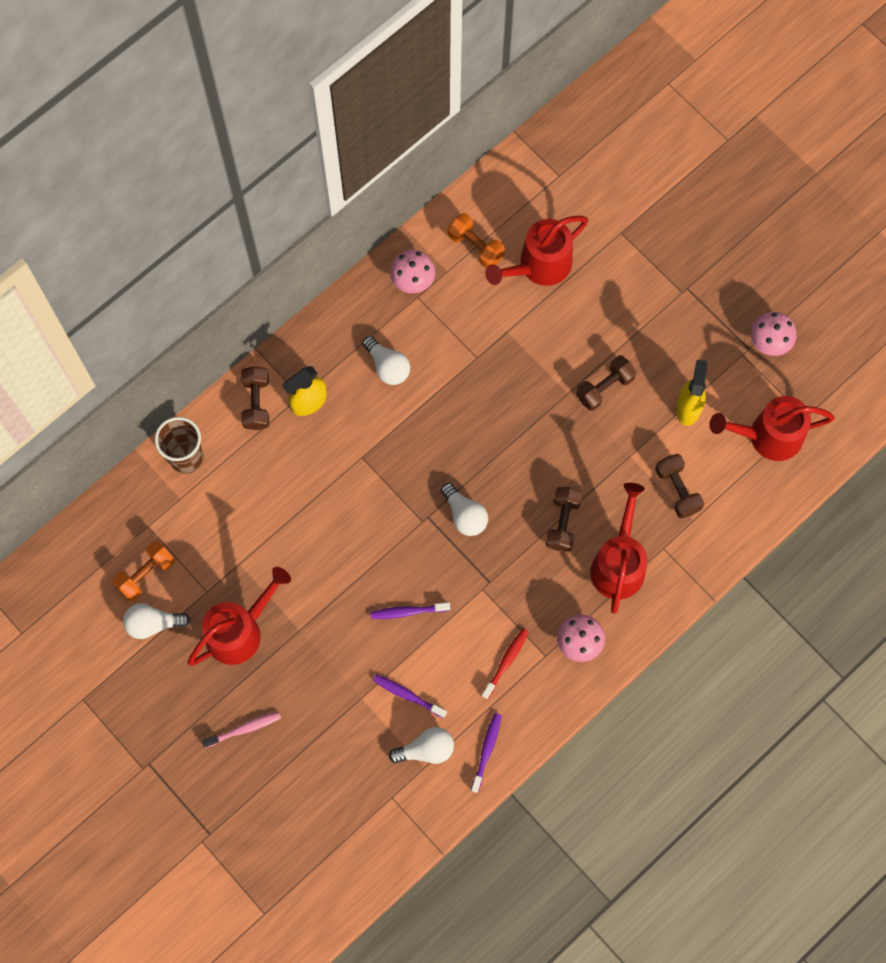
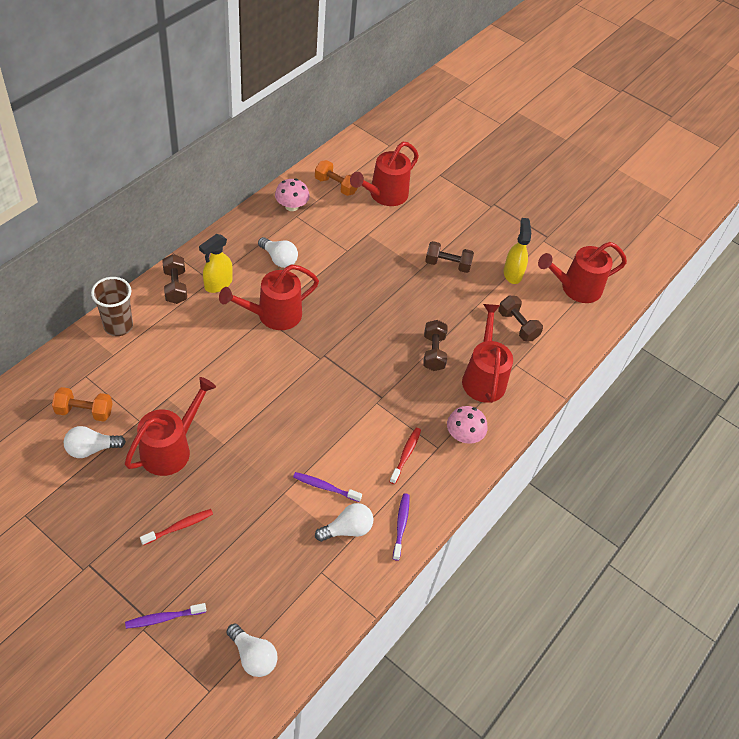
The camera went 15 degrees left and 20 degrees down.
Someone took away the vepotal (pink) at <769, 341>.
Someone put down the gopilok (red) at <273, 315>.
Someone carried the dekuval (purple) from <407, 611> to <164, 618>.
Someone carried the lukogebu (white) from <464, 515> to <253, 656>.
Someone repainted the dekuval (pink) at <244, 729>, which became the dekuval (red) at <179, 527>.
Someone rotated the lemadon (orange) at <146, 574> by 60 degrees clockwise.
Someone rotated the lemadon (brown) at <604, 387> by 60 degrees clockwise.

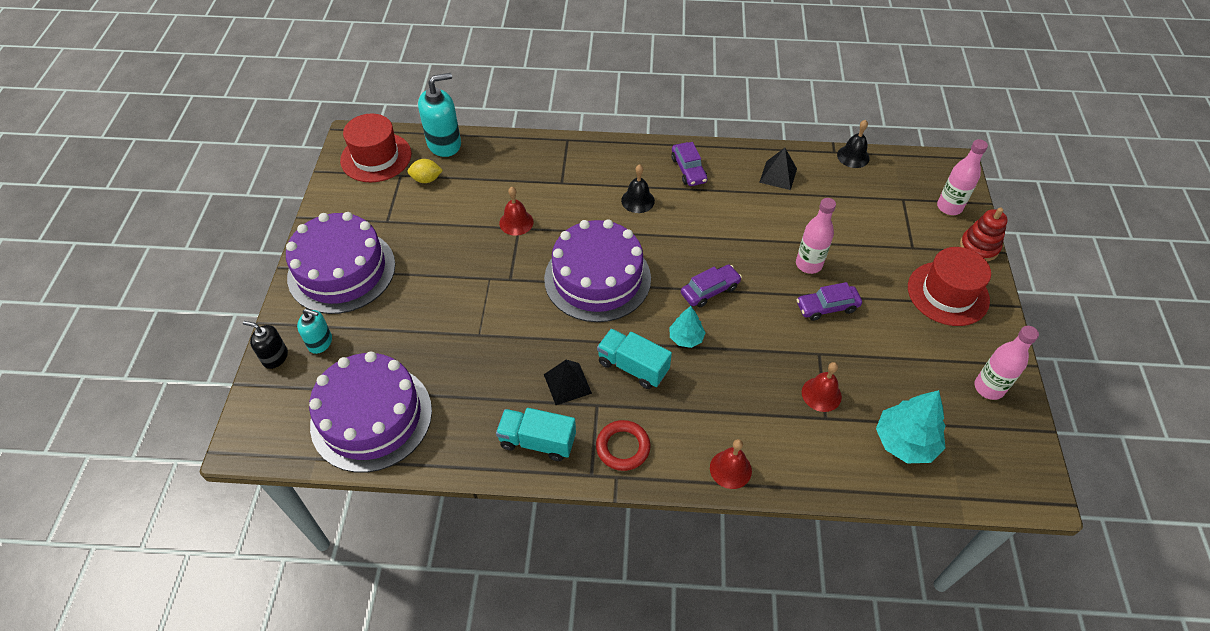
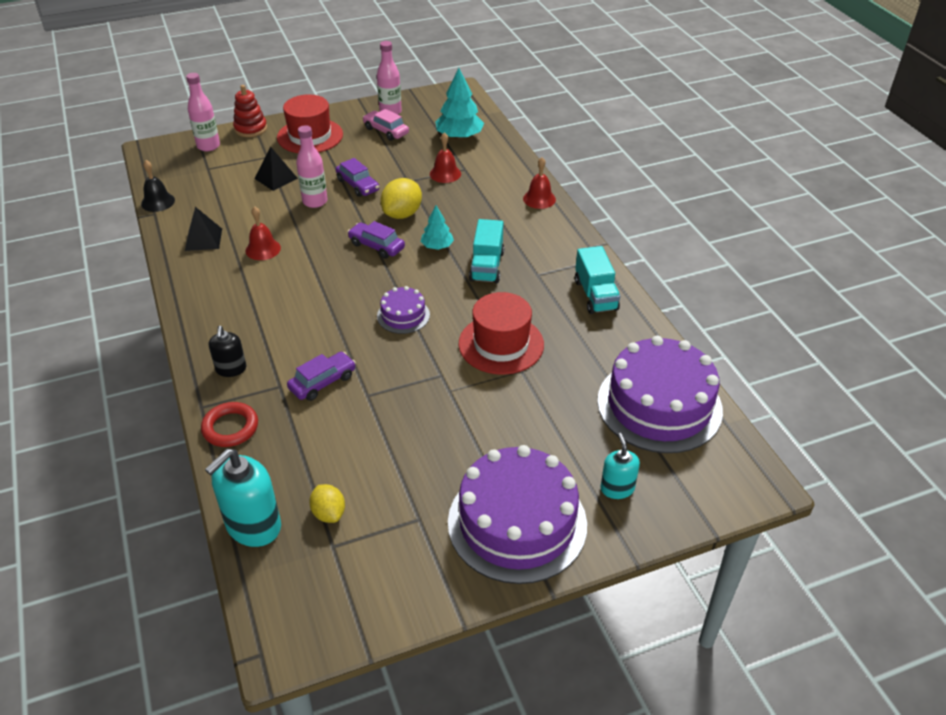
The camera went 115 degrees left and 10 degrees down.
Someone took away the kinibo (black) at <638, 200>.
Someone put down the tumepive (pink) at <386, 131>.
Someone put down the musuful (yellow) at <402, 214>.
Someone carried the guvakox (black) from <275, 357> to <231, 369>.
Someone carried the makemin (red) from <376, 157> to <501, 344>.
Someone carried the kinibo (red) from <516, 222> to <263, 249>.
Someone carried the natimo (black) from <567, 383> to <276, 178>.
Someone carried the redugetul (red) from <623, 447> to <230, 428>.
Someone carried the tumepive (purple) from <688, 170> to <322, 382>.
Someone rotated the guvakox (turquoise) at <444, 144> by 90 degrees counterclockwise.
Someone scaled the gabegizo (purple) at <597, 278> by 0.47.

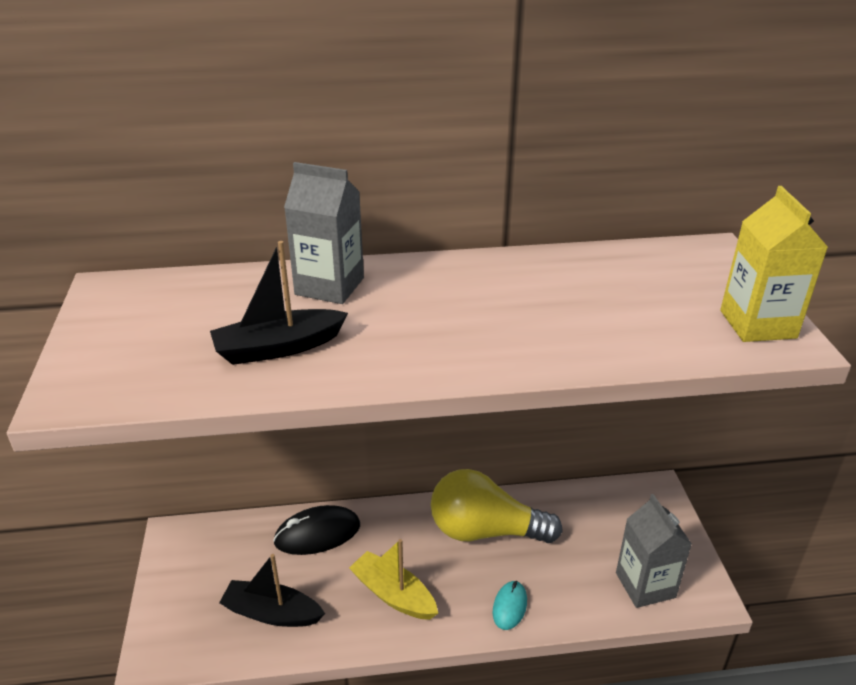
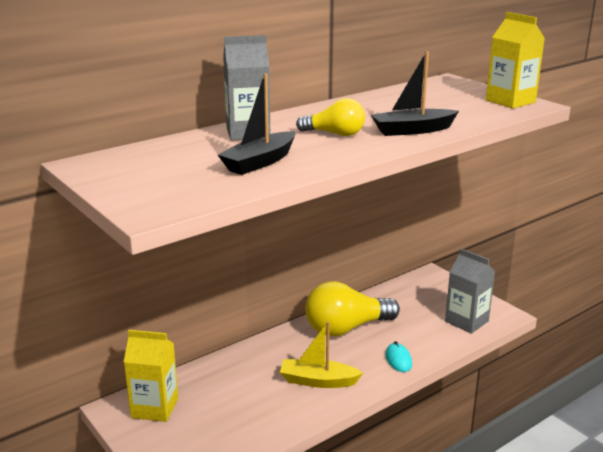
The camera went 30 degrees left and 10 degrees down.
Someone took away the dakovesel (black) at <317, 534>.
Someone put down the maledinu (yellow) at <155, 408>.
Someone put down the lukogebu (yellow) at <335, 134>.
Someone carried the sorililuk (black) from <272, 613> to <412, 130>.

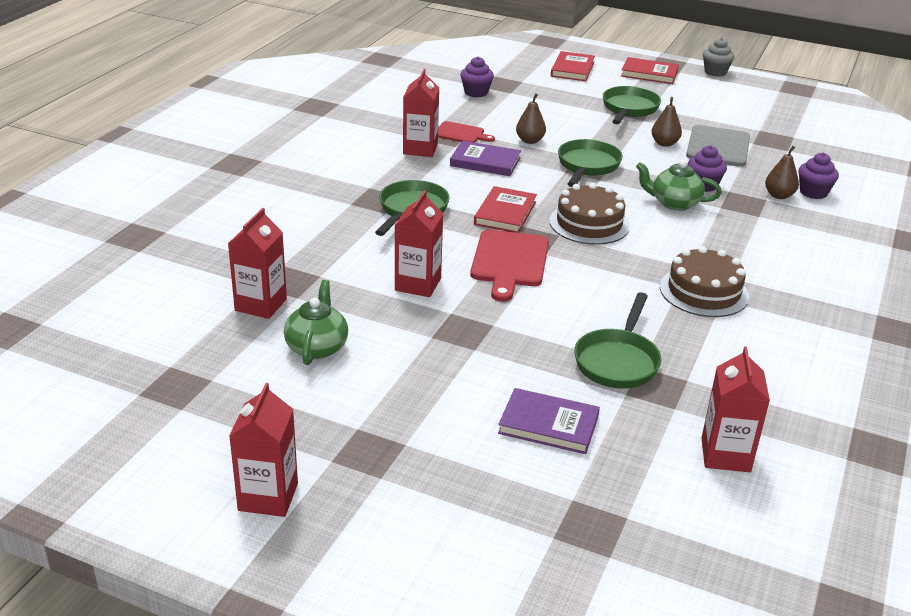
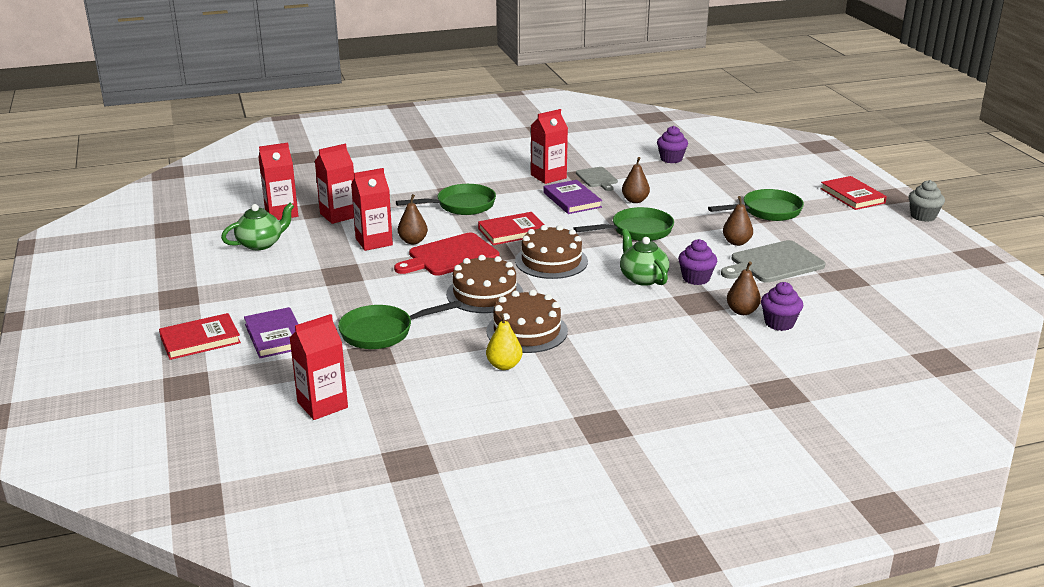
The camera went 50 degrees right and 5 degrees down.
Someone put down the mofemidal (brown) at <413, 241>.
Someone put down the gabegizo (brown) at <484, 293>.
Someone put down the mofemidal (yellow) at <504, 365>.
Someone carried the maledinu (red) from <268, 497> to <338, 215>.
Someone carried the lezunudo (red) from <572, 69> to <200, 340>.
Someone repainted the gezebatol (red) at <461, 133>, which became the gezebatol (grey) at <597, 178>.

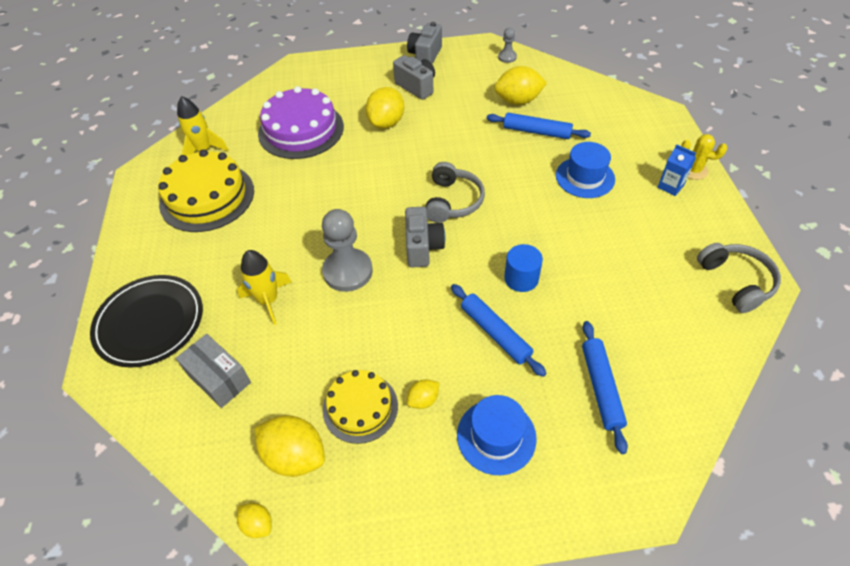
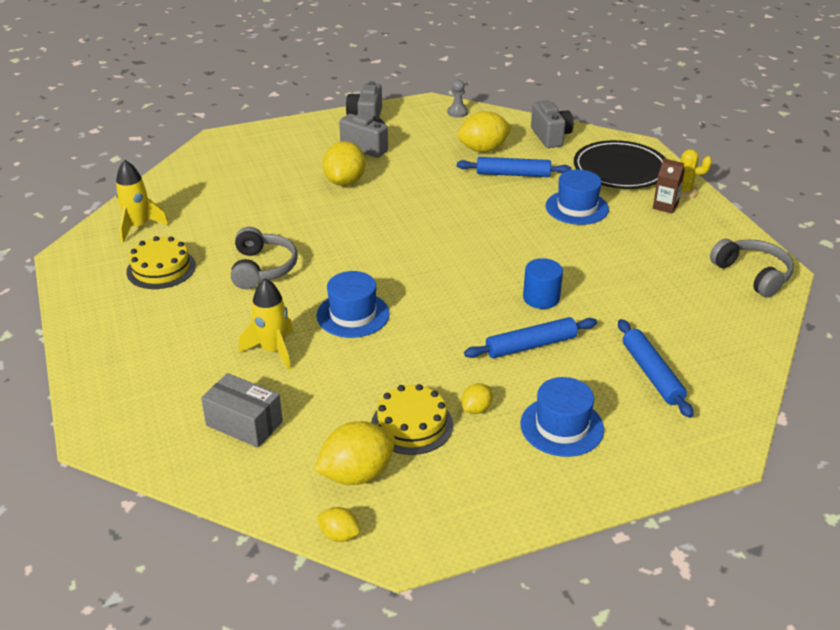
The camera went 15 degrees left and 15 degrees down.
Someone took away the gabegizo (purple) at <301, 130>.
Someone carried the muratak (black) from <150, 323> to <620, 170>.
Someone carried the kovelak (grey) from <422, 247> to <550, 137>.
Someone carried the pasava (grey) from <453, 201> to <262, 268>.
Someone swapped the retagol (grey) at <348, 271> for the makemin (blue) at <353, 315>.
Someone repainted the maledinu (blue) at <670, 186>, which became the maledinu (brown) at <665, 206>.
Someone rotated the musuful (yellow) at <295, 456> by 45 degrees counterclockwise.
Someone rotated the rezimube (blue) at <495, 333> by 60 degrees counterclockwise.
Someone scaled the gabegizo (yellow) at <207, 197> by 0.62.

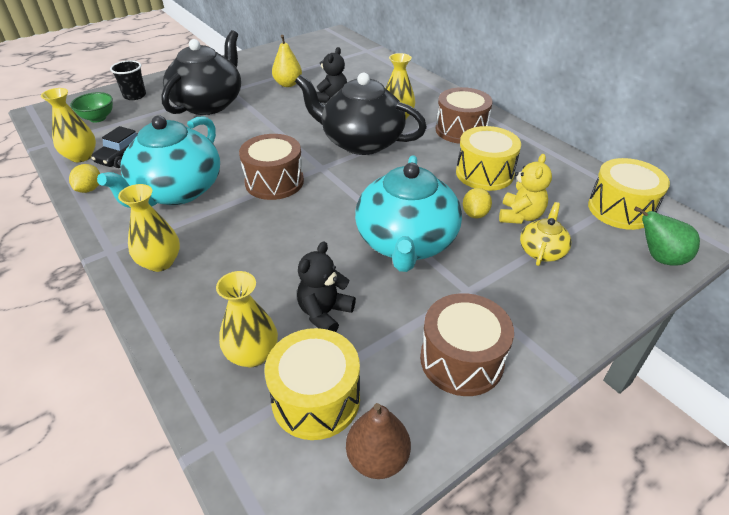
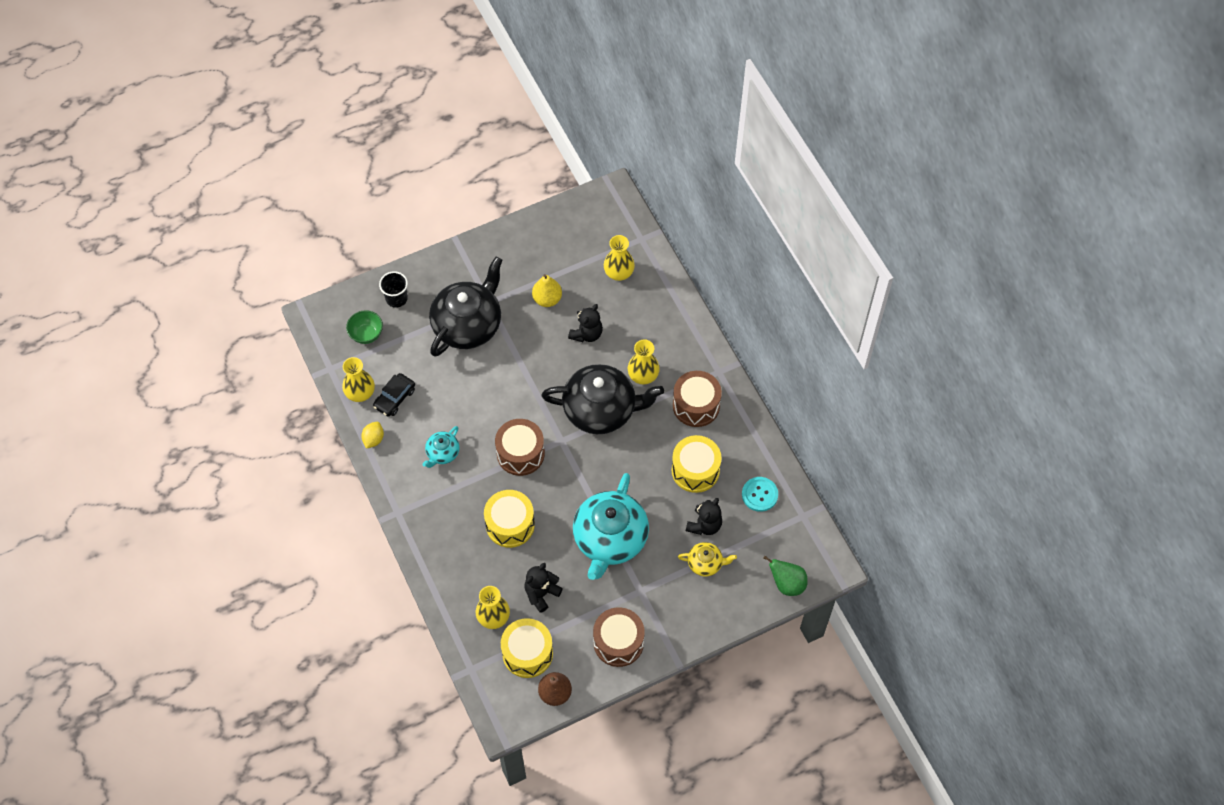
The camera went 10 degrees right and 20 degrees up.
Someone took away the musuful (yellow) at <475, 214>.
Someone put down the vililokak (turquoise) at <759, 494>.
Someone carried the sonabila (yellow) from <160, 262> to <619, 273>.
Someone carried the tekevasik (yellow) from <620, 209> to <510, 524>.
Someone repainted the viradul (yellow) at <520, 216>, which became the viradul (black) at <704, 525>.
Someone rotated the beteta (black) at <361, 142> by 150 degrees clockwise.
Someone rotated the beteta (yellow) at <542, 251> by 60 degrees clockwise.
Someone scaled the beteta (turquoise) at <177, 191> by 0.46.

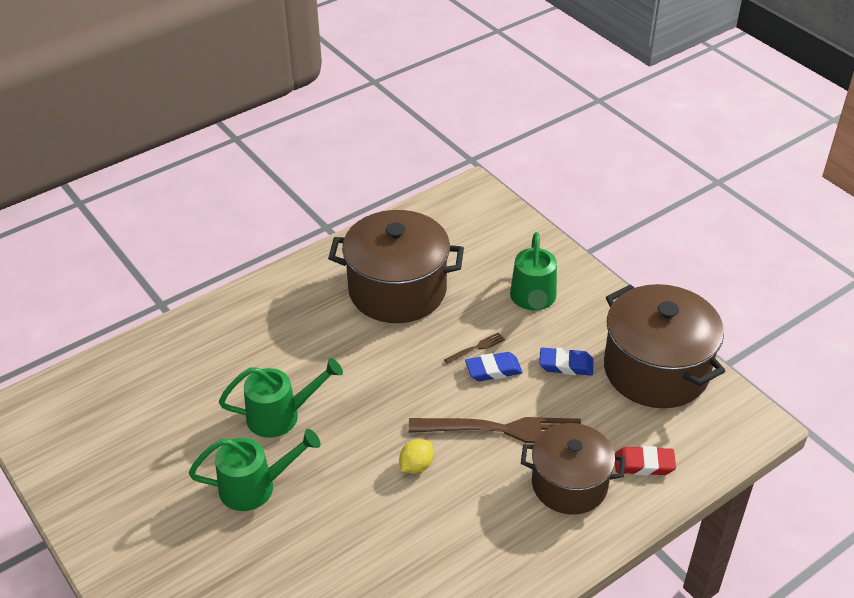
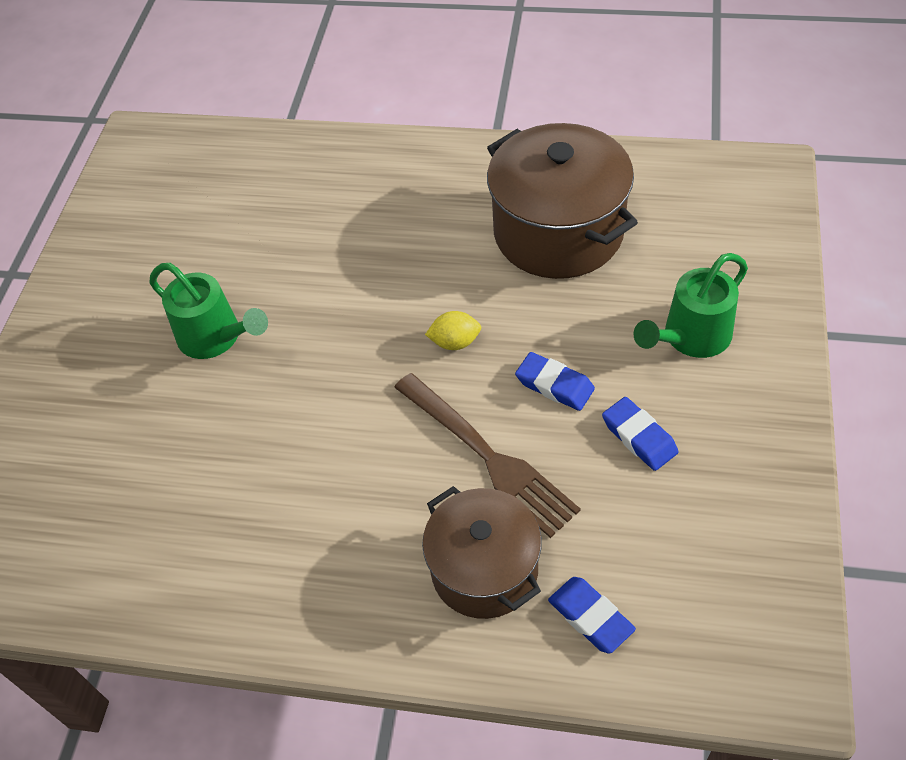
The camera went 50 degrees right and 10 degrees up.
Someone took away the gopilok (green) at <281, 415>.
Someone took away the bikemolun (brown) at <476, 348>.
Someone took away the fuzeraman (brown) at <656, 370>.
Someone carried the musuful (yellow) from <416, 466> to <455, 342>.
Someone repainted the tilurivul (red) at <644, 464>, which became the tilurivul (blue) at <590, 617>.

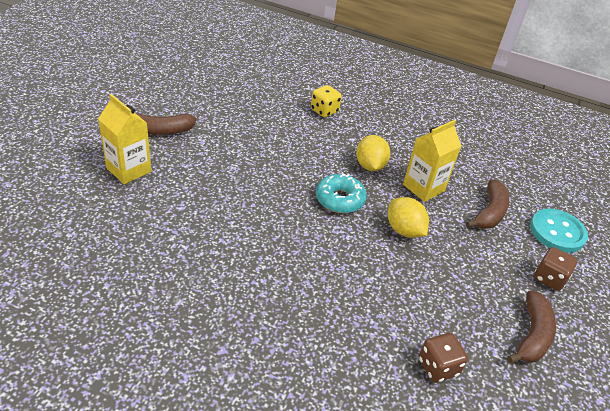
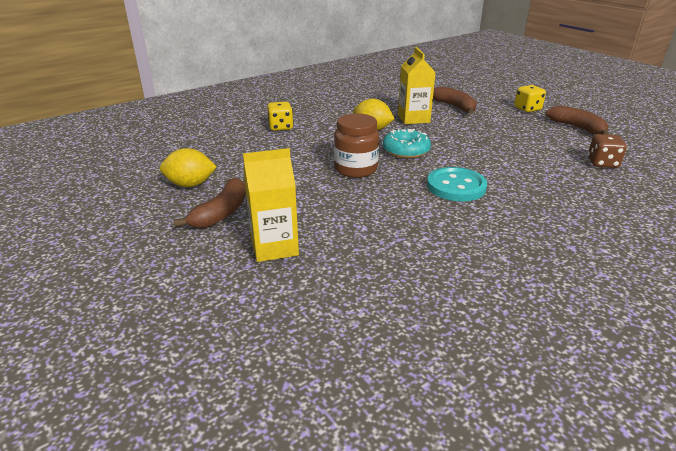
The camera went 55 degrees left and 10 degrees down.
Someone put down the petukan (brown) at <356, 169>.
Someone carried the musuful (yellow) from <404, 230> to <190, 184>.
Someone carried the vililokak (turquoise) from <557, 232> to <456, 186>.
Someone repainted the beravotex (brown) at <549, 278>, which became the beravotex (yellow) at <527, 109>.

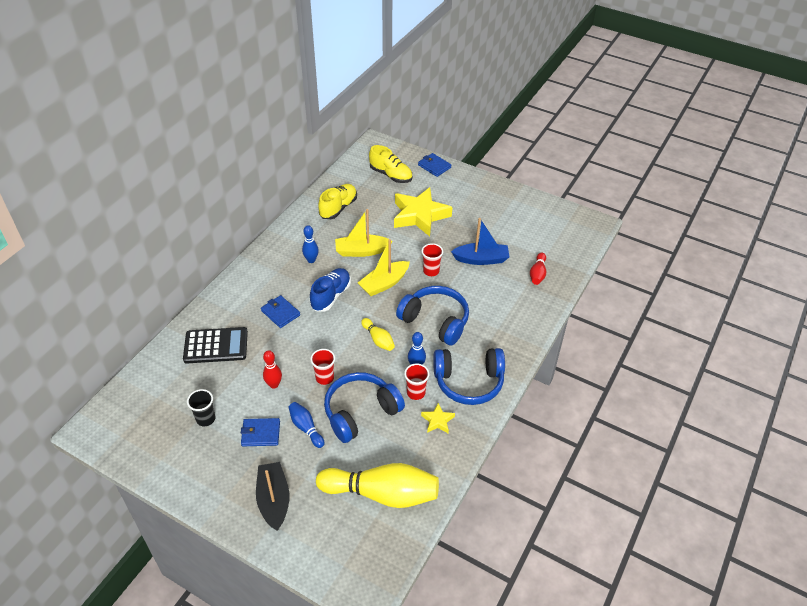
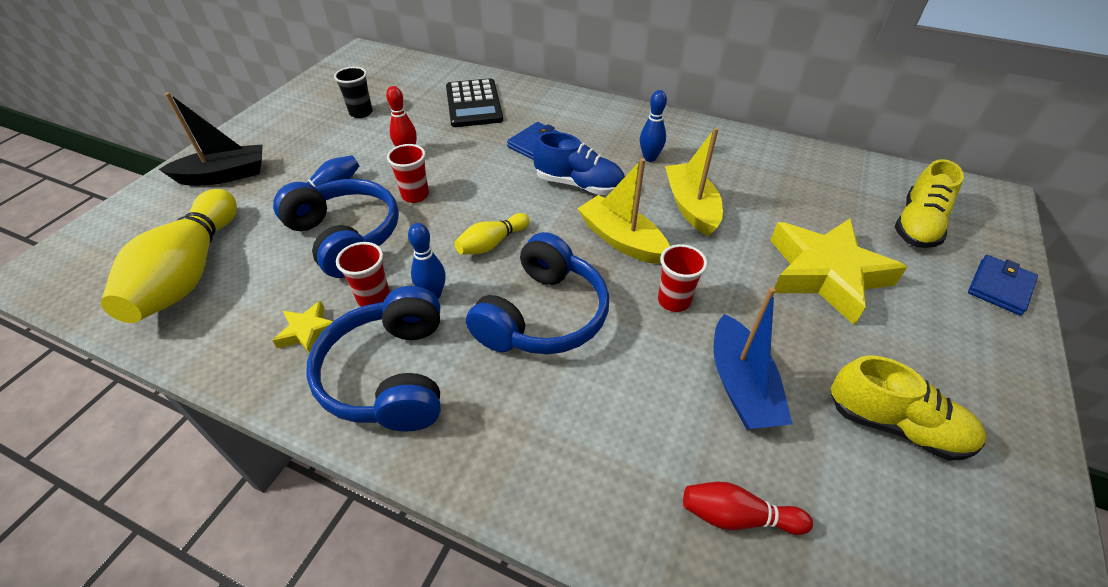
The camera went 85 degrees right and 0 degrees up.
Someone took away the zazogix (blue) at <261, 433>.
Someone carried the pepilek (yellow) from <338, 208> to <895, 425>.

